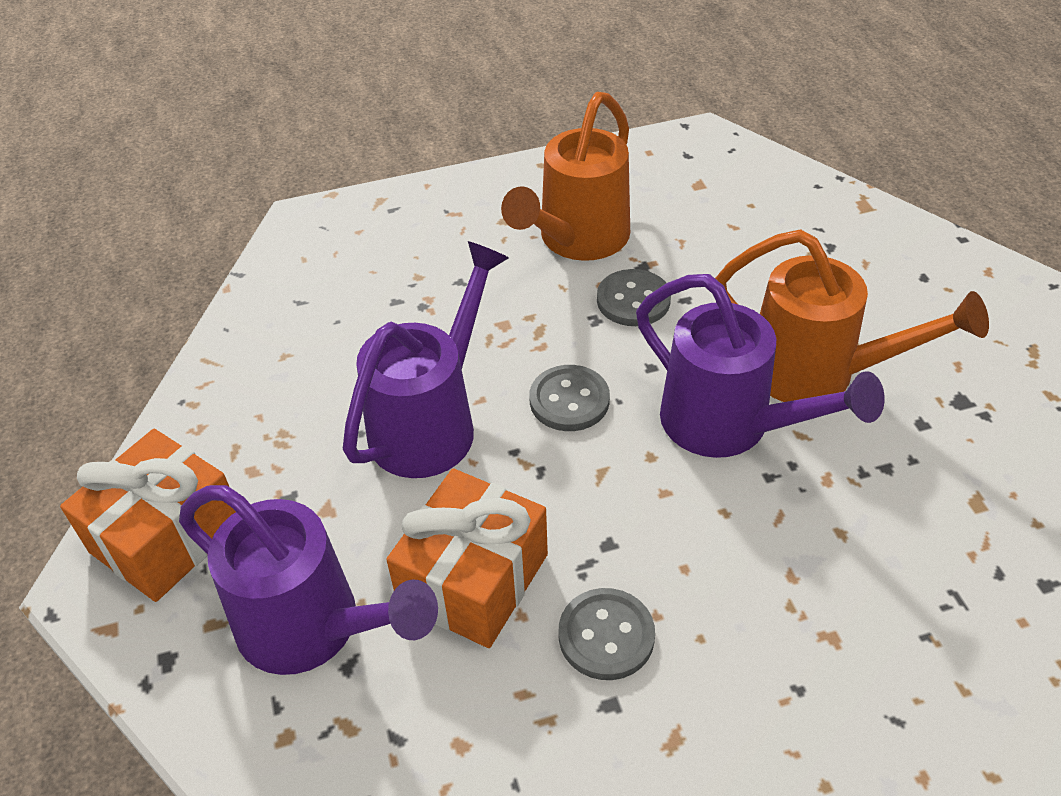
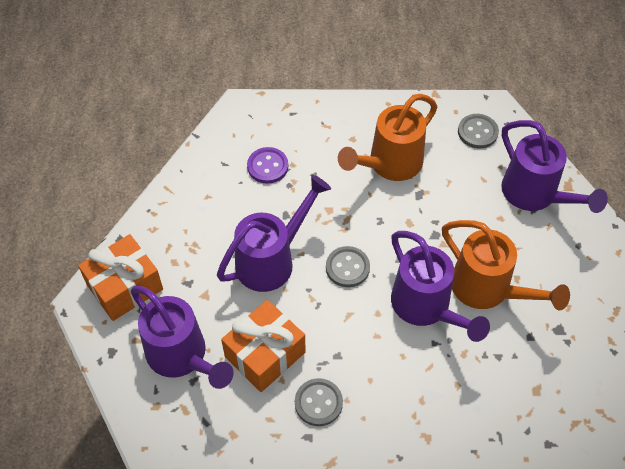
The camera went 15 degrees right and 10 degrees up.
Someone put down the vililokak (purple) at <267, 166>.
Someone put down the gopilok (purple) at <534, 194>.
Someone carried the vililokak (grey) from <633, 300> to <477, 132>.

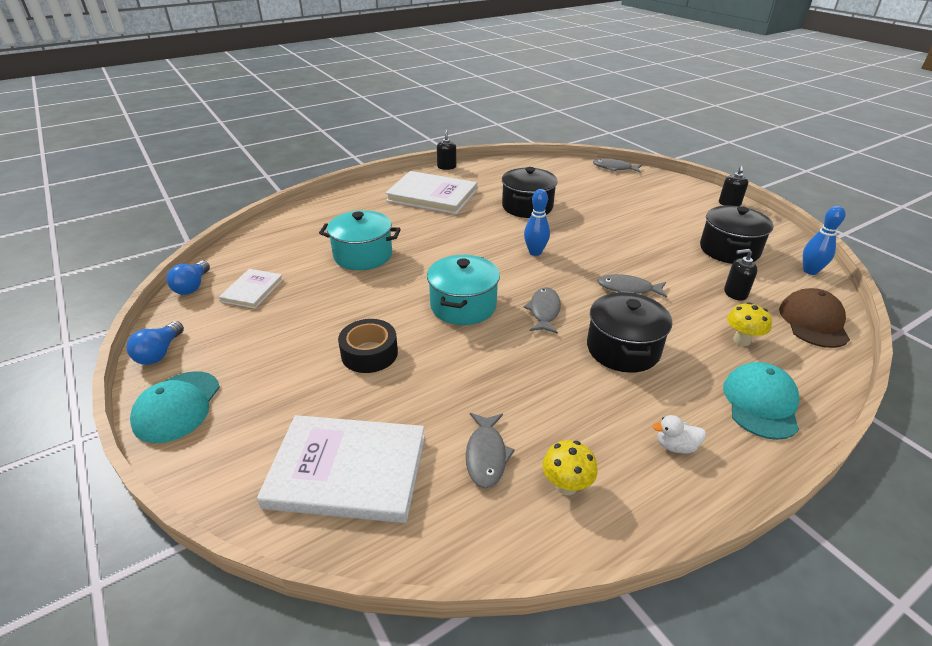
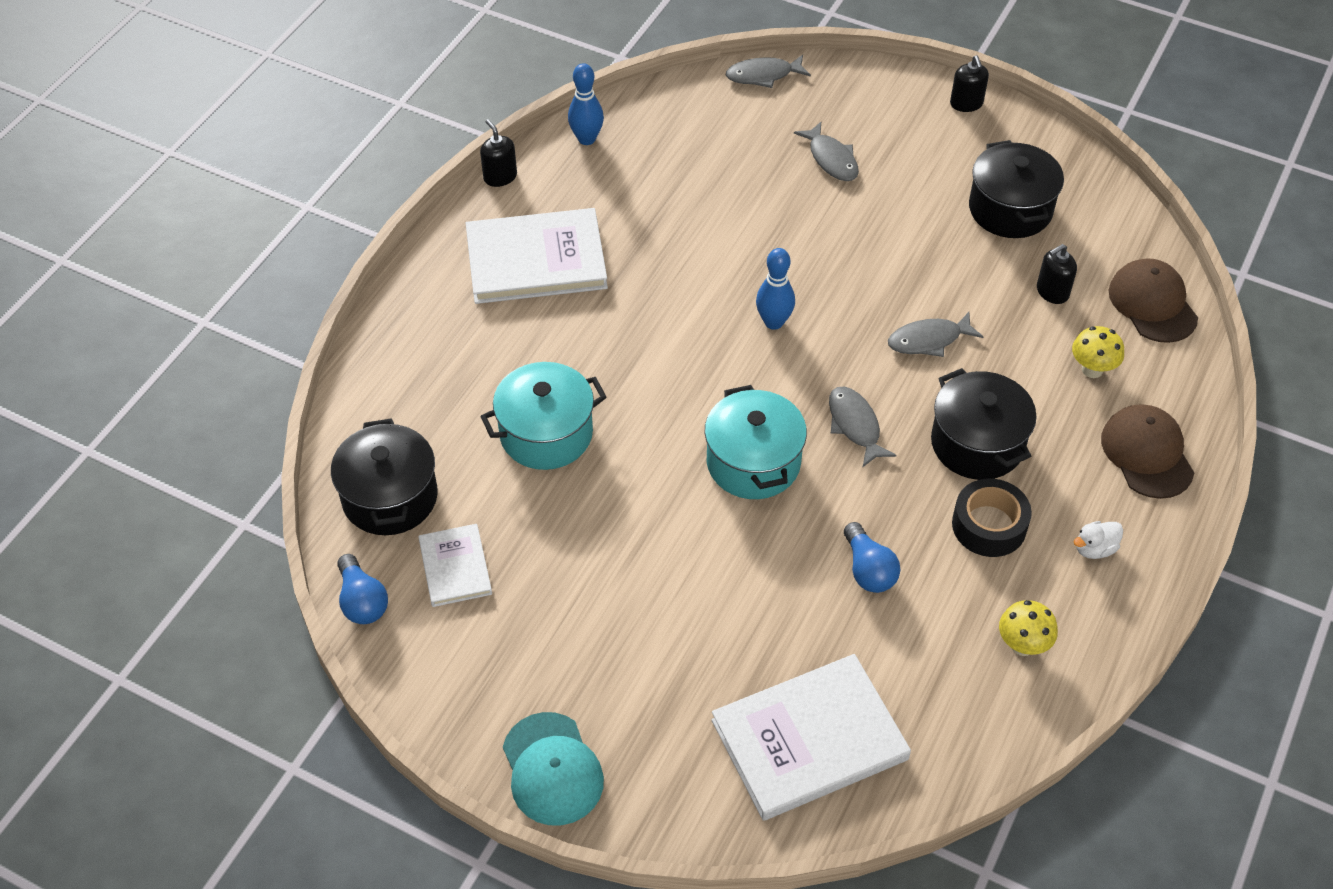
The camera went 30 degrees left and 15 degrees up.
Someone carried the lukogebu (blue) from <160, 353> to <868, 569>.
Someone carried the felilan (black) from <369, 353> to <989, 525>.
Someone carried the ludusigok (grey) from <486, 455> to <831, 159>.
Someone carried the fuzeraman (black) from <527, 207> to <390, 497>.
Someone carried the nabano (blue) from <810, 271> to <586, 139>.
Someone repainted the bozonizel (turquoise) at <760, 403>, which became the bozonizel (brown) at <1147, 454>.

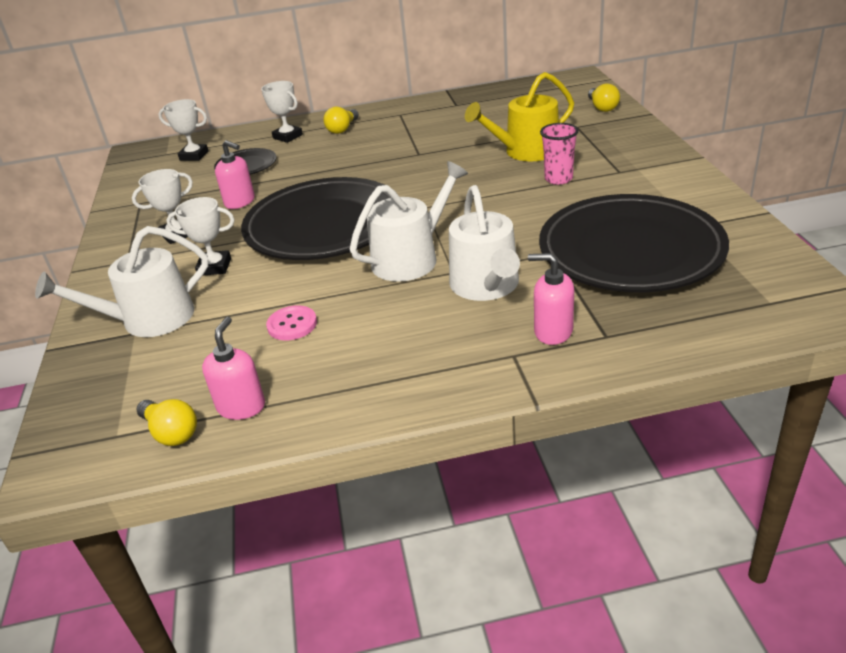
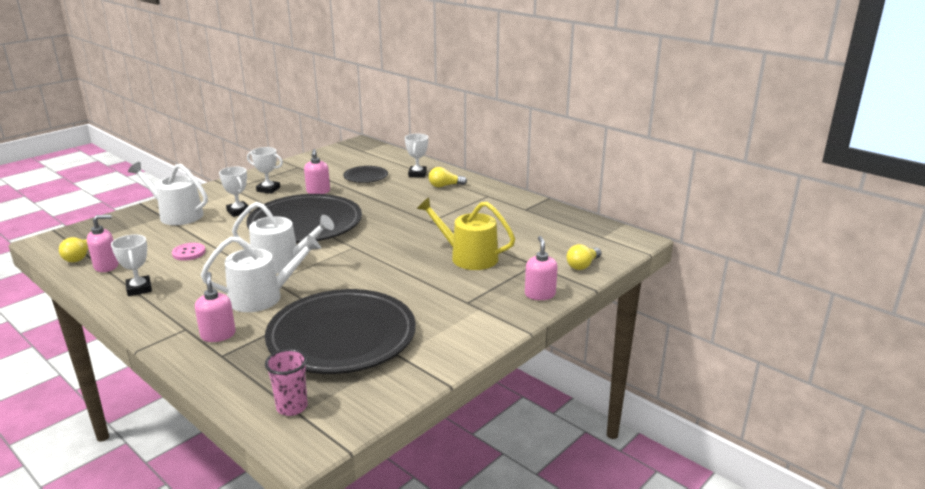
The camera went 50 degrees right and 10 degrees down.
Someone put down the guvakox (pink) at <540, 294>.
Someone carried the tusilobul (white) from <194, 156> to <139, 289>.
Someone carried the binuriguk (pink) from <558, 179> to <292, 407>.
Someone rotated the gopilok (white) at <486, 286> by 150 degrees counterclockwise.

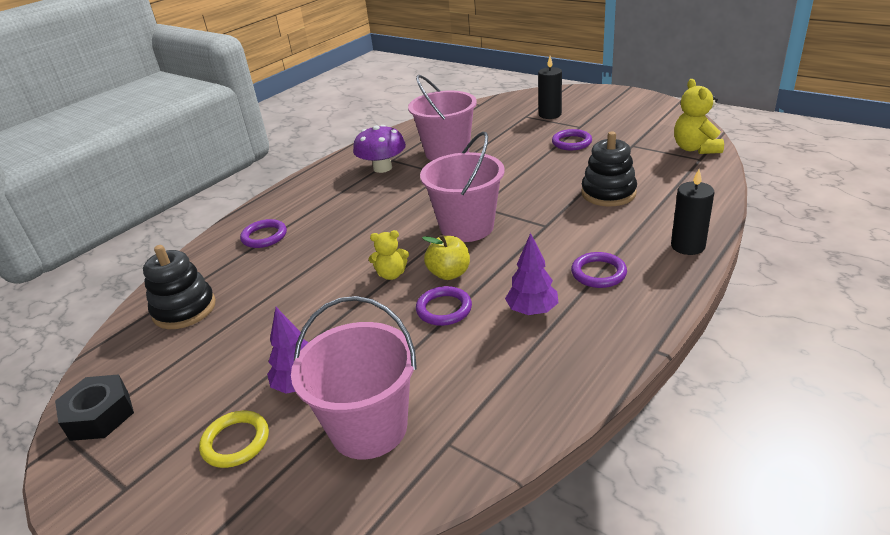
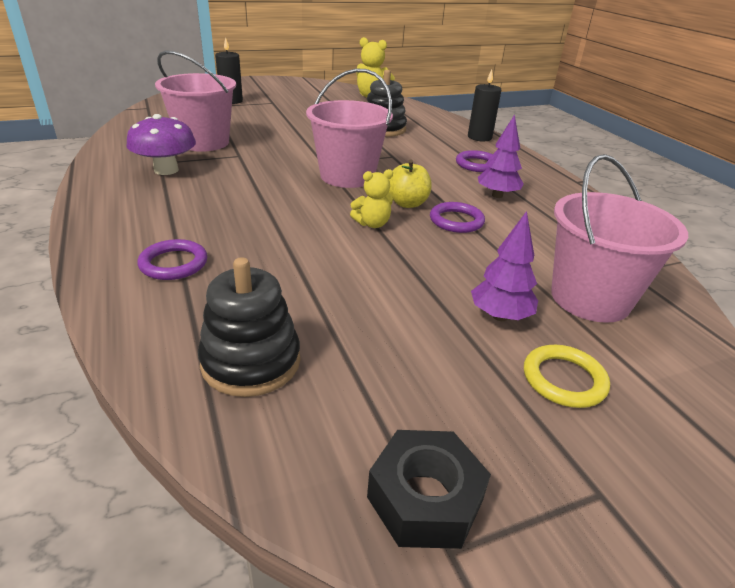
The camera went 65 degrees left and 0 degrees up.
Someone took away the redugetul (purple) at <571, 142>.
Someone rotated the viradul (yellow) at <391, 274> by 45 degrees clockwise.

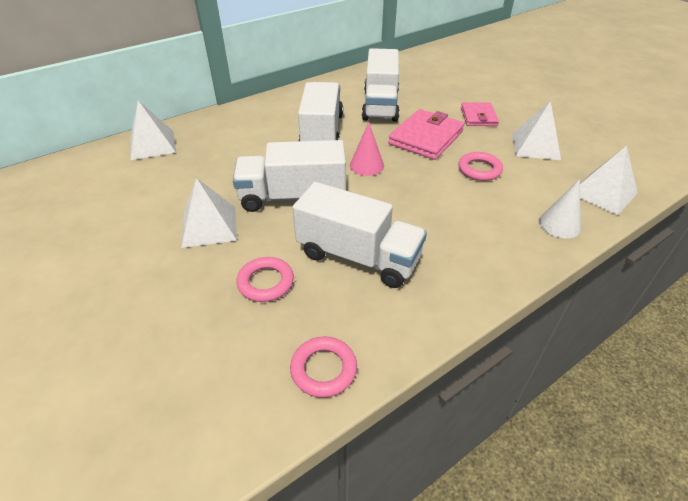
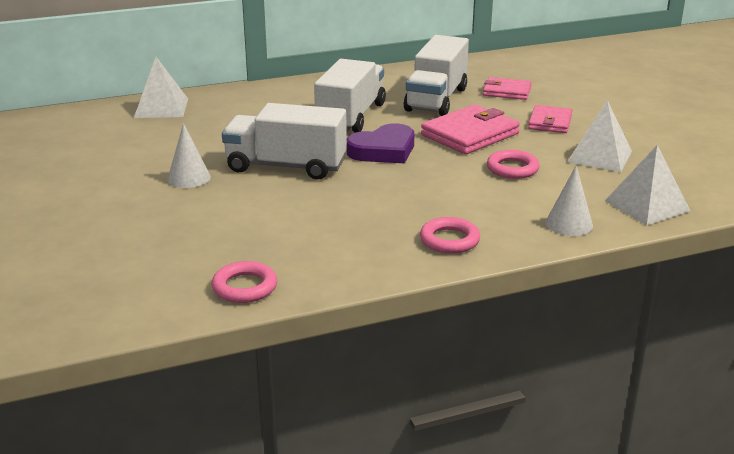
The camera went 15 degrees right and 15 degrees down.
Someone took away the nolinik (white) at <358, 257>.
Someone put down the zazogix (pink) at <507, 91>.
Someone carried the redugetul (pink) from <265, 282> to <449, 240>.
Someone swapped the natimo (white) at <209, 226> for the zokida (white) at <189, 178>.
Someone swapped the zokida (pink) at <366, 165> for the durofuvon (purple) at <383, 150>.

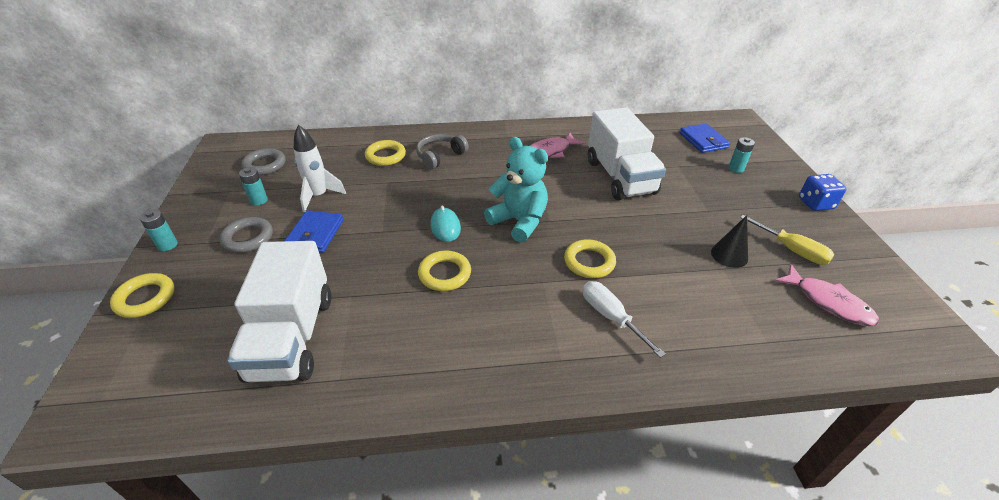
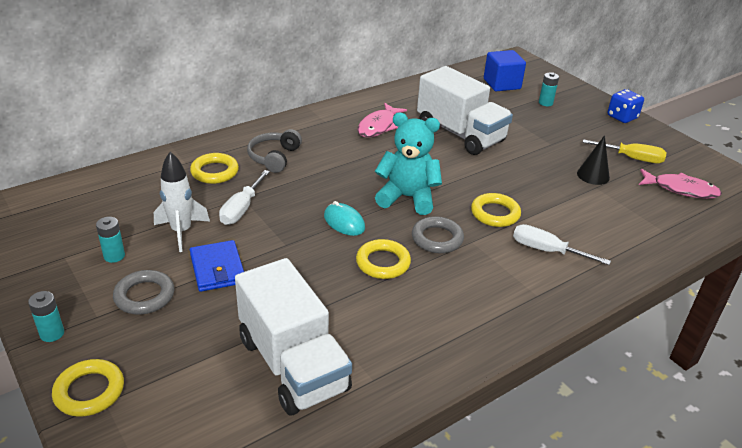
The camera went 30 degrees left and 5 degrees down.
Someone put down the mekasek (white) at <241, 209>.
Someone carried the redugetul (grey) from <265, 165> to <437, 238>.
Someone swapped the zazogix (blue) at <703, 140> for the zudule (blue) at <502, 84>.

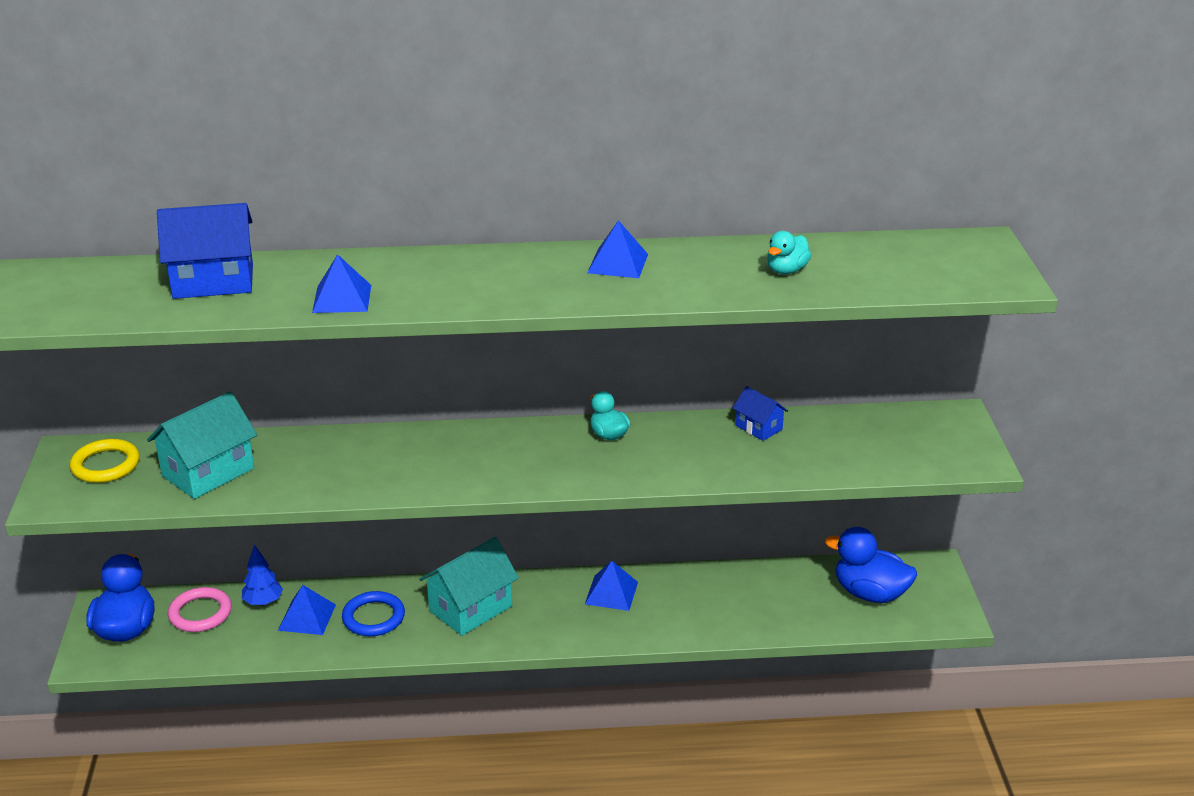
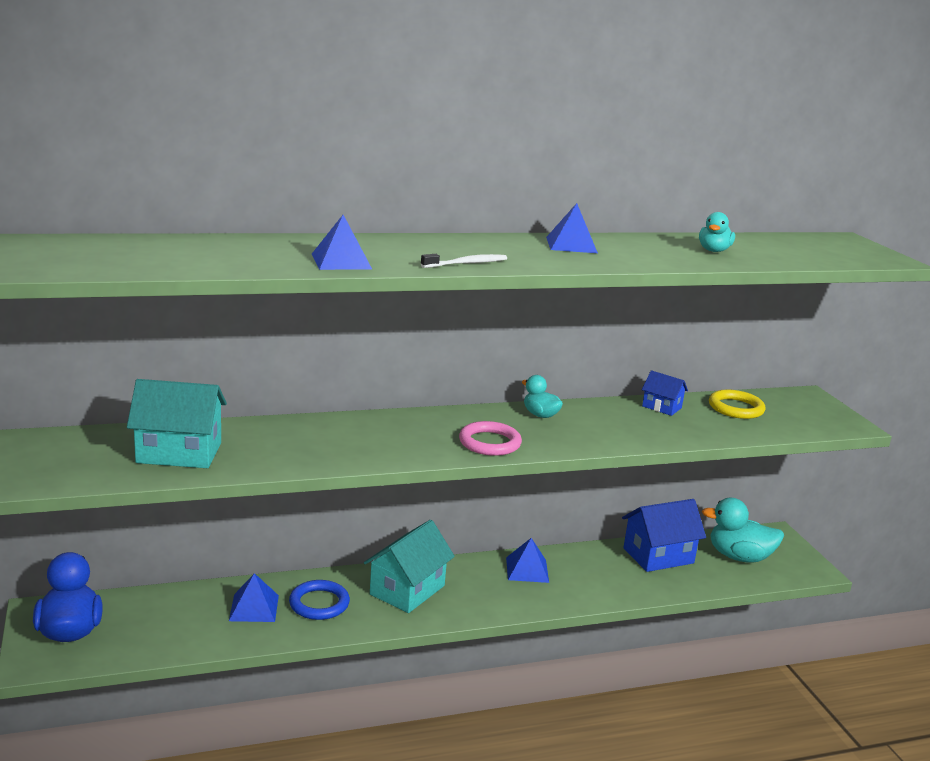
The camera went 15 degrees left and 10 degrees down.
Someone took away the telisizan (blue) at <263, 602>.
Someone put down the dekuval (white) at <466, 263>.
Someone carried the redugetul (yellow) from <105, 465> to <736, 408>.
Someone carried the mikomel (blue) from <213, 281> to <658, 556>.
Someone carried the redugetul (pink) from <200, 613> to <489, 443>.
Someone repainted the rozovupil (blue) at <870, 593>, which became the rozovupil (turquoise) at <739, 557>.
Someone rotated the mikomel (turquoise) at <208, 472> by 60 degrees clockwise.

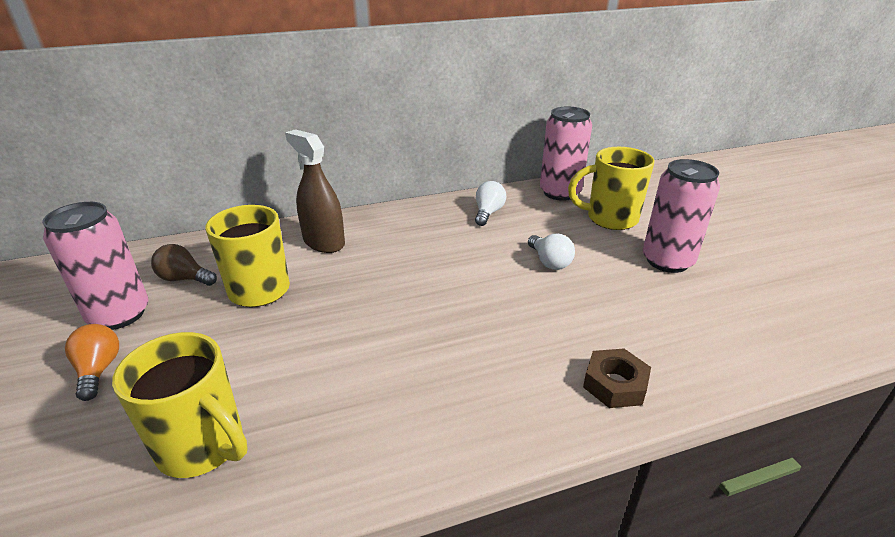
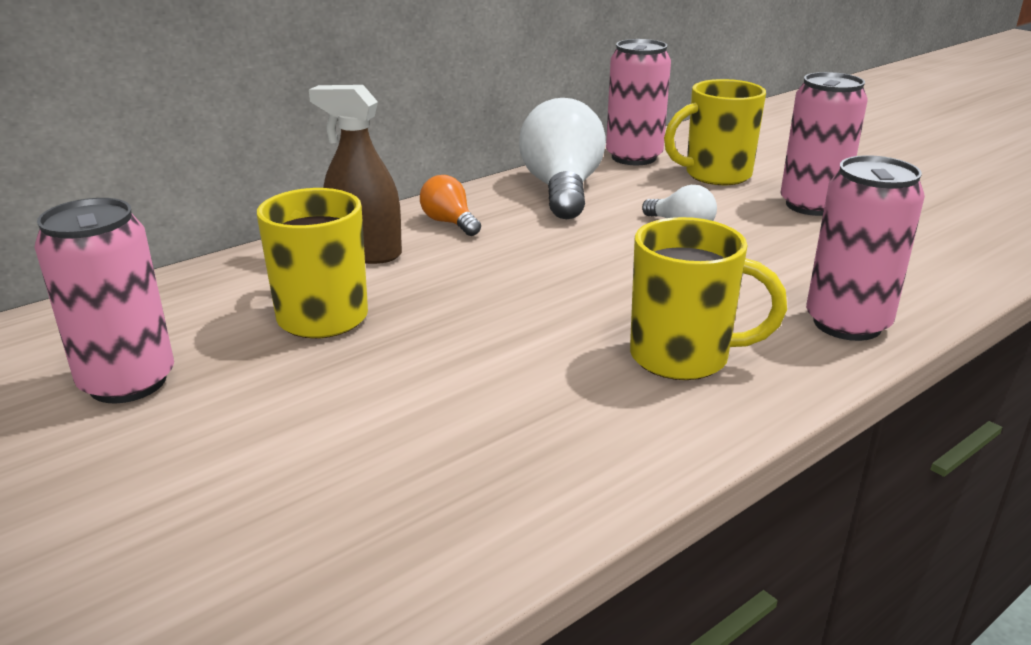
The camera went 20 degrees left and 5 degrees down.
Someone took away the lukogebu (brown) at <184, 279>.
Someone carried the lukogebu (orange) from <99, 370> to <449, 223>.
Someone carried the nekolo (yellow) from <203, 446> to <683, 357>.
Someone swapped the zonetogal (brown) at <615, 384> for the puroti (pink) at <847, 323>.
Someone scaled the lukogebu (white) at <488, 213> by 2.02.

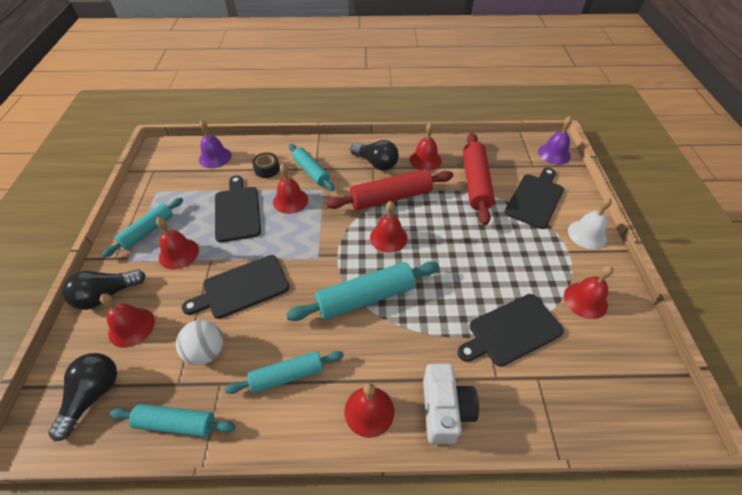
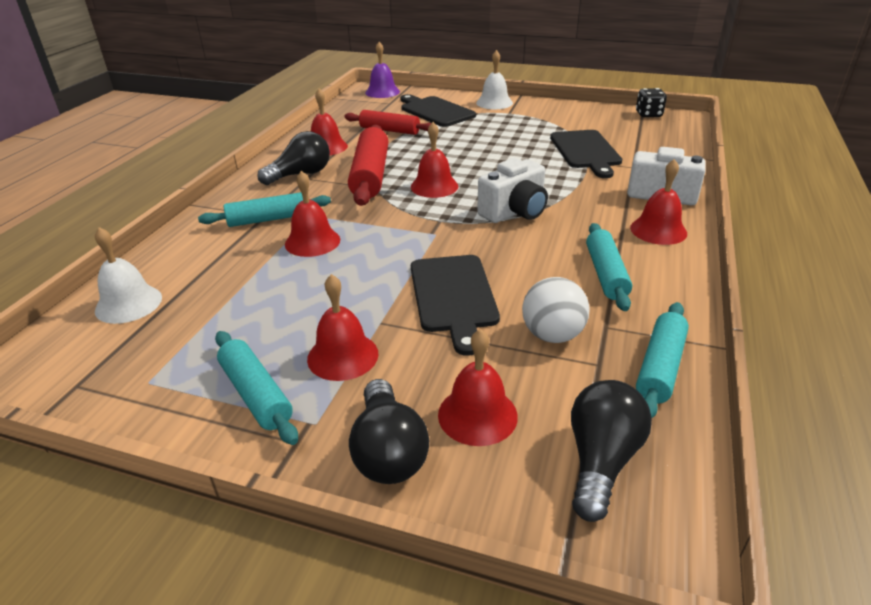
The camera went 70 degrees left and 15 degrees down.
Someone took away the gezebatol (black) at <237, 211>.
Someone took away the felilan (black) at <267, 169>.
Someone took away the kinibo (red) at <585, 300>.
Someone put down the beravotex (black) at <648, 114>.
Someone swapped the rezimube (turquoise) at <365, 297> for the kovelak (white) at <514, 212>.
Someone repainted the kinibo (purple) at <215, 157>, which became the kinibo (white) at <128, 304>.
Someone rotated the lukogebu (black) at <93, 395> by 75 degrees clockwise.
Someone scaled the rezimube (red) at <475, 183> by 0.66.

